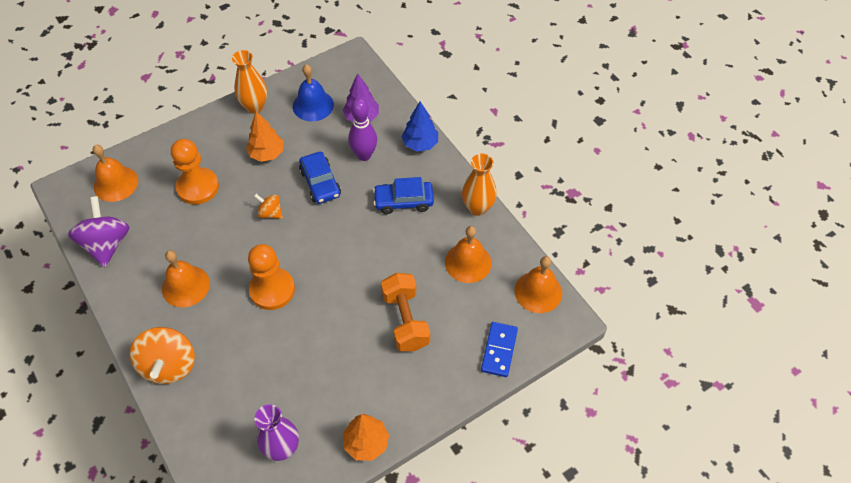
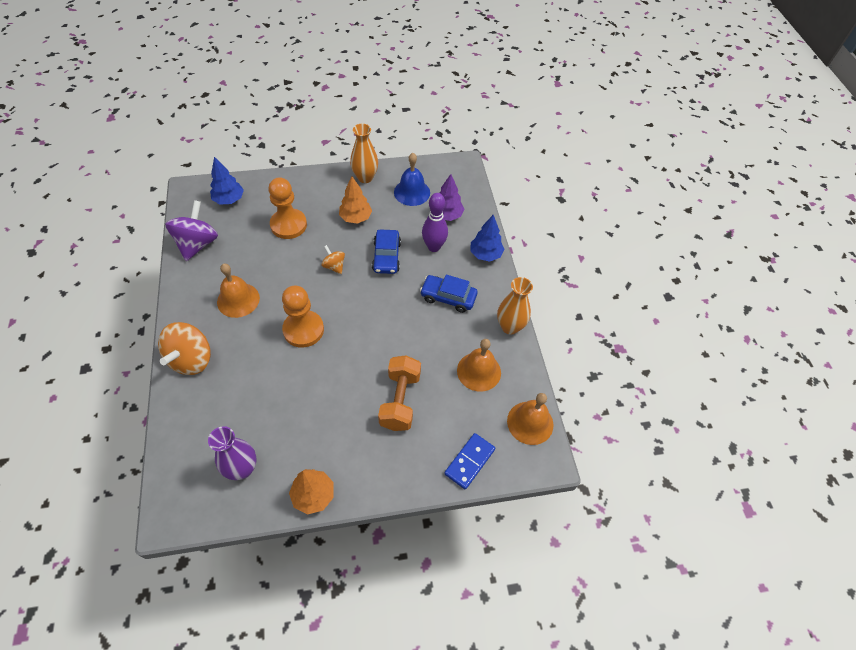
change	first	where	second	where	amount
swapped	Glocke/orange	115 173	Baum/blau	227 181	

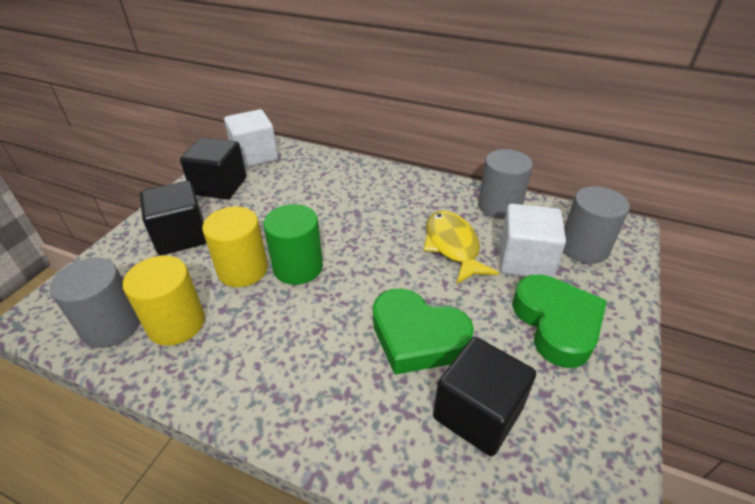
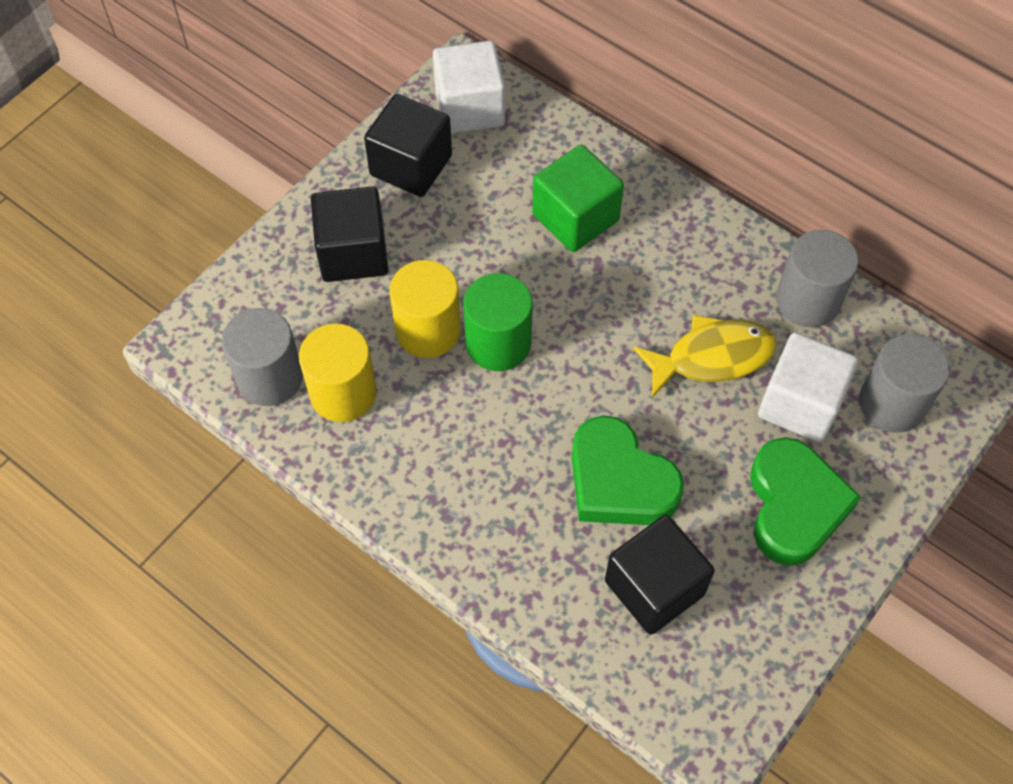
change	first	where	second	where	amount
rotated	Fisch/gelb	461 247		704 356	75 degrees clockwise
new			Kubus/grün	578 198	

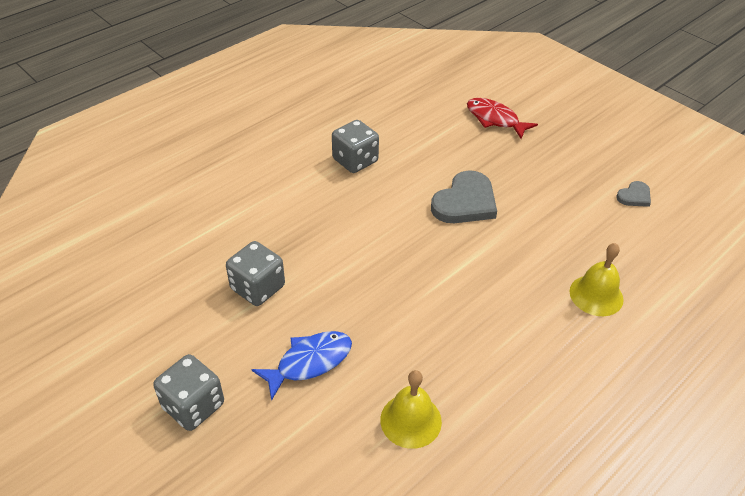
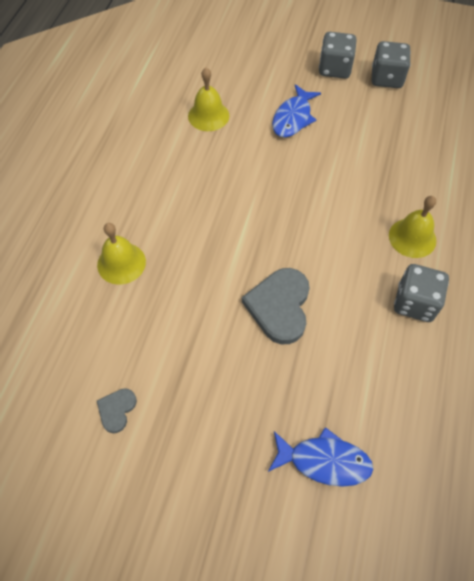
change	first	where	second	where	amount
repainted	Fisch/rot	502 118	Fisch/blau	320 457	
shifted	Spielwürfel/grau	255 273		391 64	
new			Glocke/gelb	412 227	

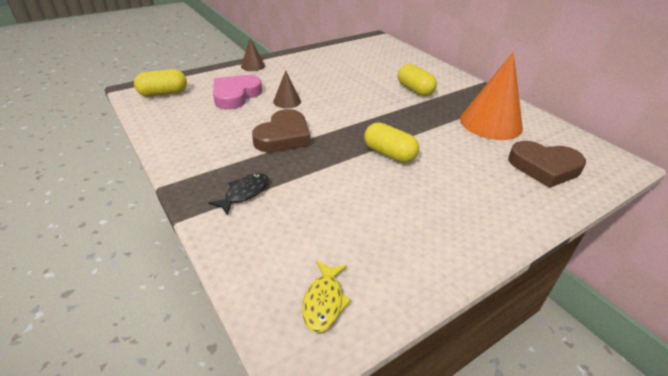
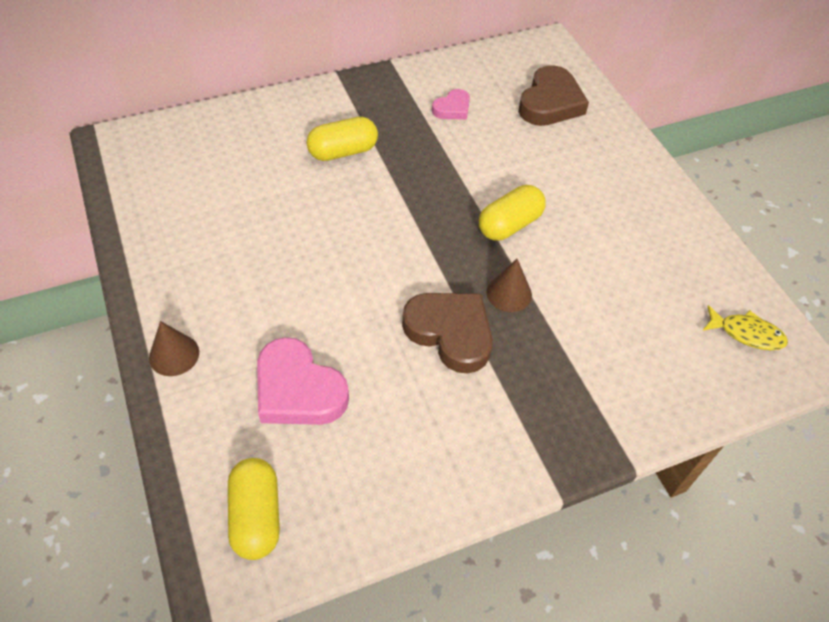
change	first	where	second	where	amount
swapped	Kegel/orange	491 96	Herz/rosa	451 104	
shifted	Kegel/braun	287 89		509 285	
gone	Fisch/schwarz	239 194			

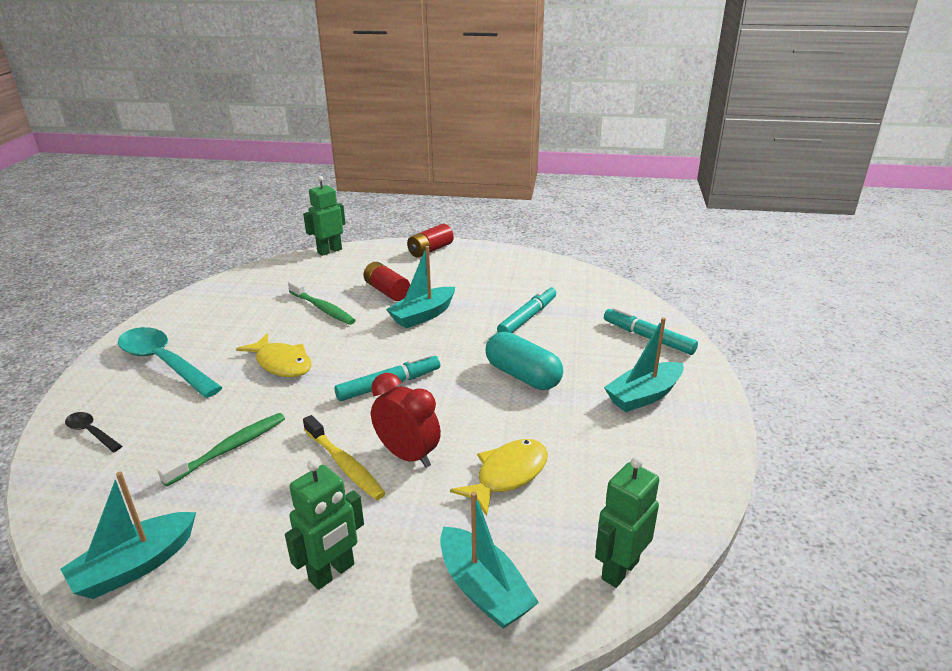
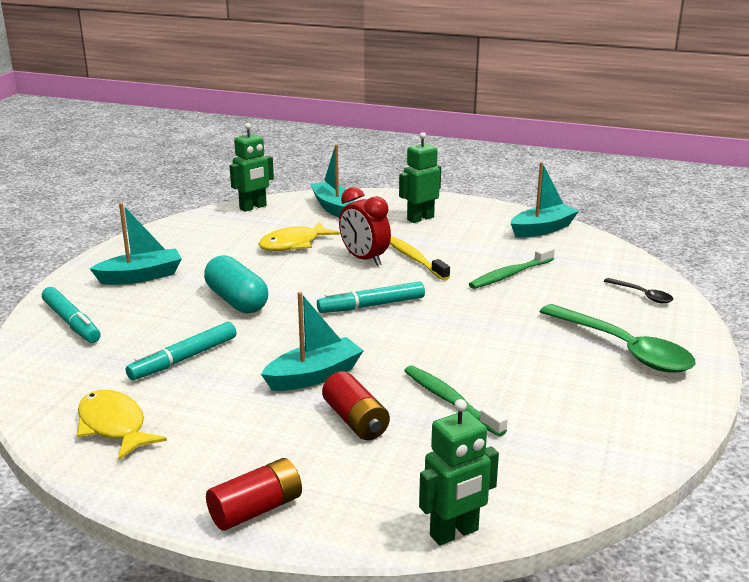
change	first	where	second	where	amount
repainted	Löffel/türkis	170 362	Löffel/grün	617 338	
shifted	Fisch/gelb	274 355		122 425	

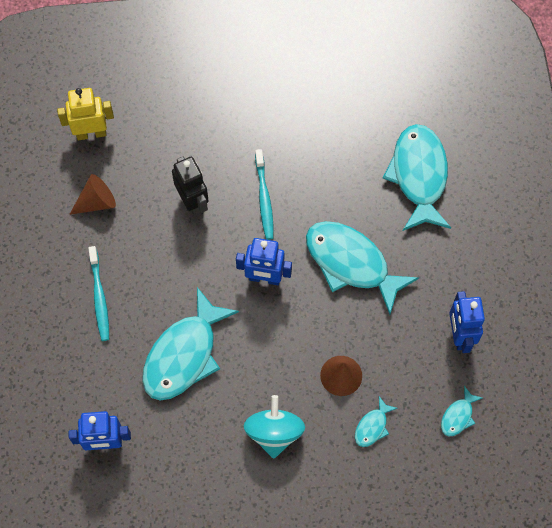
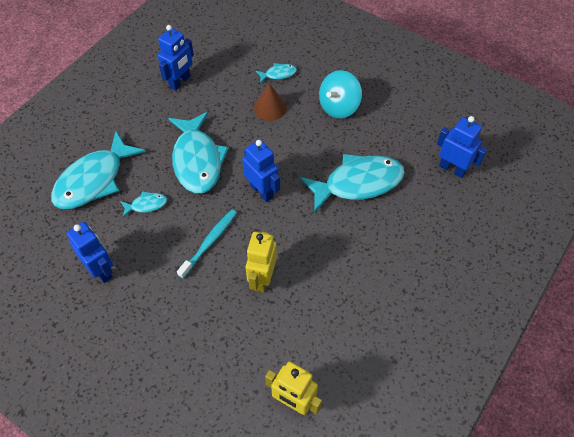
change	first	where	second	where	amount
repainted	Roboter/schwarz	190 186	Roboter/gelb	261 262	
gone	Kegel/braun	92 194			
gone	Zahnbürste/türkis	98 293			
shifted	Fisch/türkis	461 411		143 204	
new			Roboter/blau	89 252	

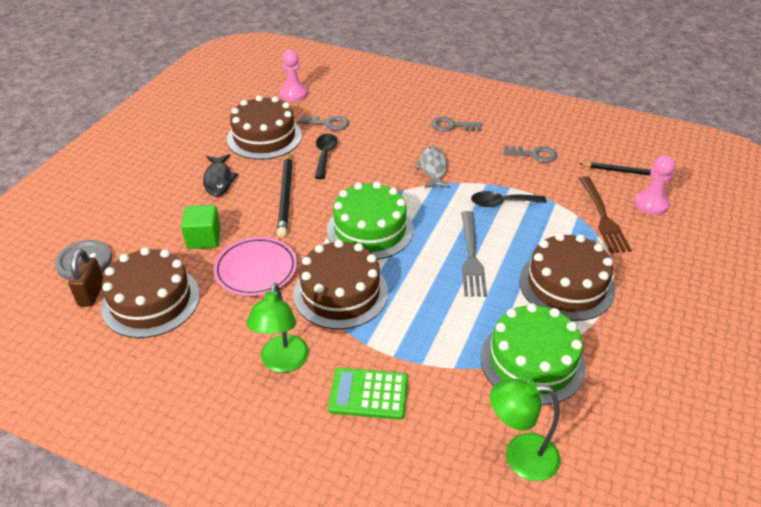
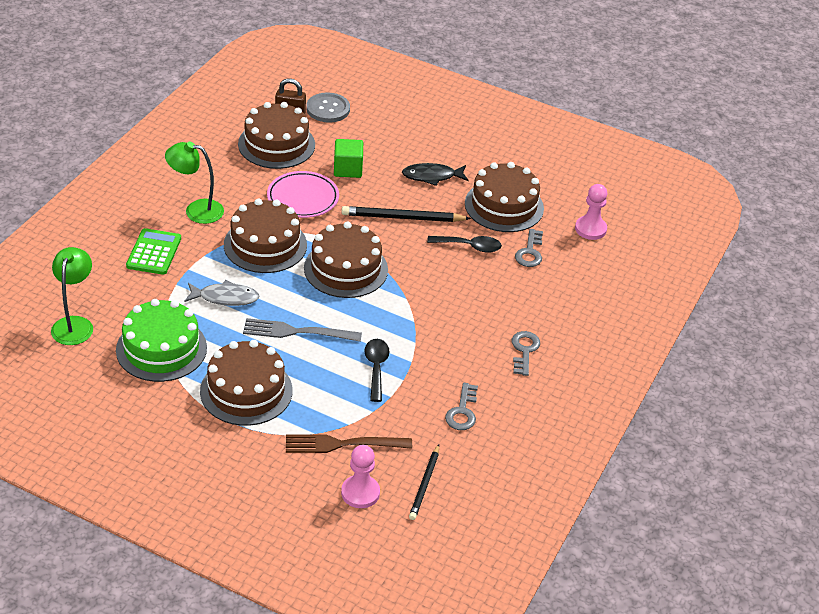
change	first	where	second	where	amount
shifted	Fisch/grau	432 167		222 293	
repainted	Kuchen/grün	370 221	Kuchen/braun	346 260	

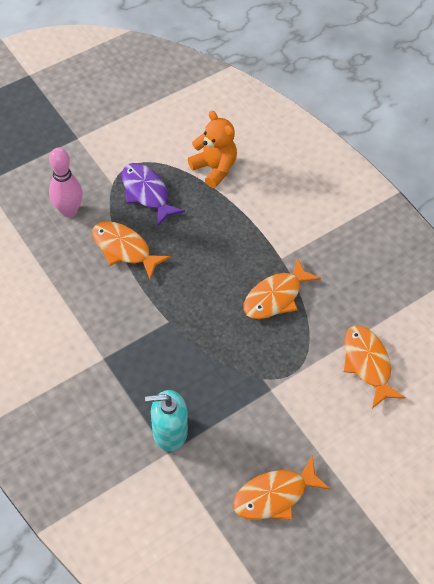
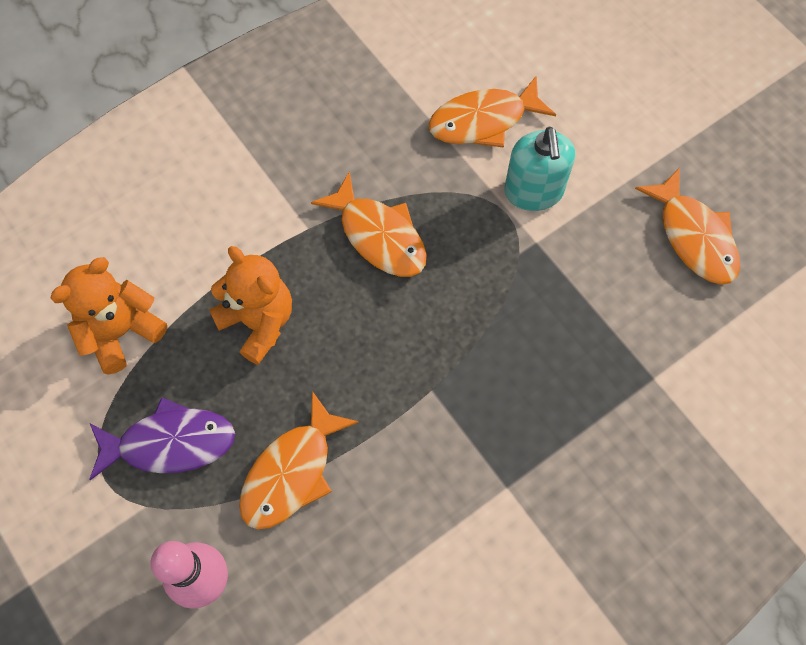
change	first	where	second	where	amount
rotated	Fisch/lila	153 194		162 438	150 degrees counterclockwise
shifted	Seifenspender/türkis	166 420		540 169	
new			Teddybär/orange	250 305	

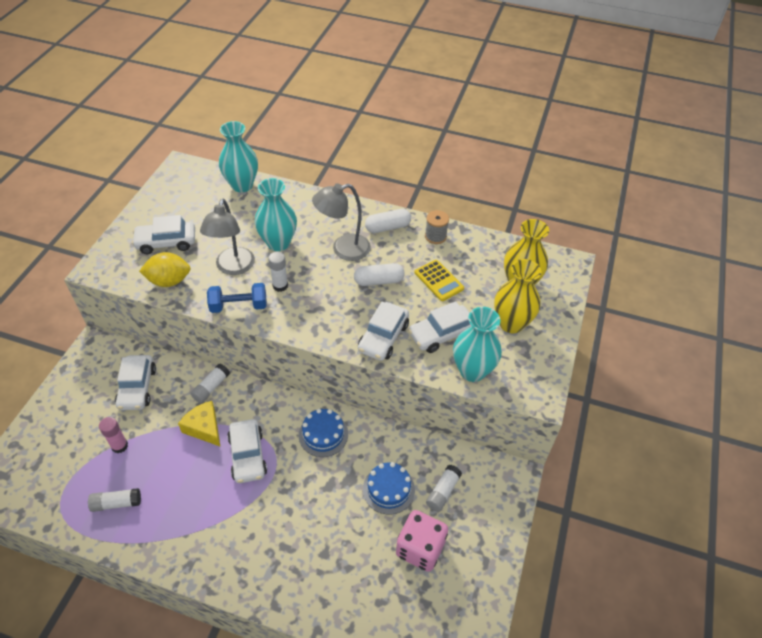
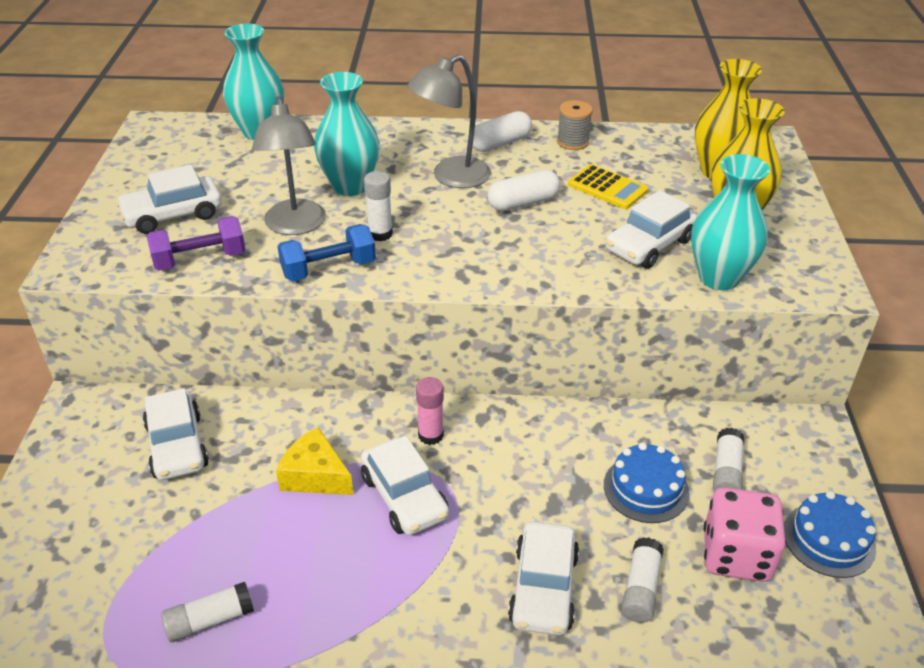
change	first	where	second	where	amount
swapped	Zitrone/gelb	165 269	Hantel/lila	196 243	
shifted	Auto/weiß	383 331		543 578	
shifted	Klebestift/weiß	210 383		643 580	
shifted	Kuchen/blau	323 433		830 534	
shifted	Klebestift/rosa	113 435		430 411	

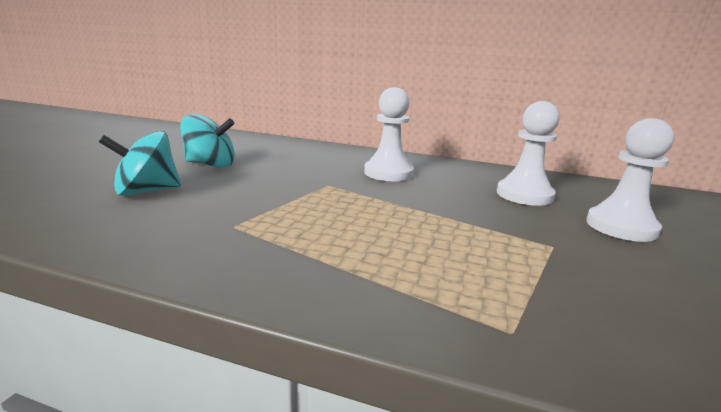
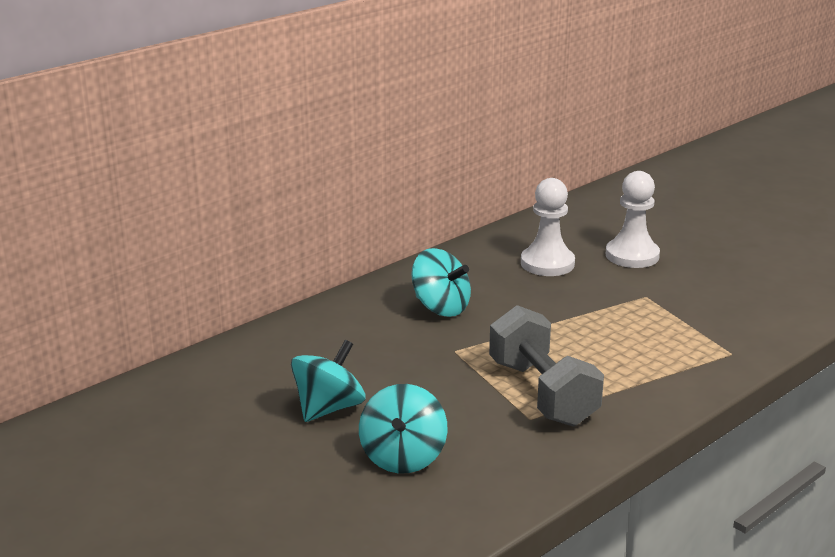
change	first	where	second	where	amount
swapped	Bauer/weiß	389 134	Kreisel/türkis	441 282	
new			Hantel/grau	546 366	

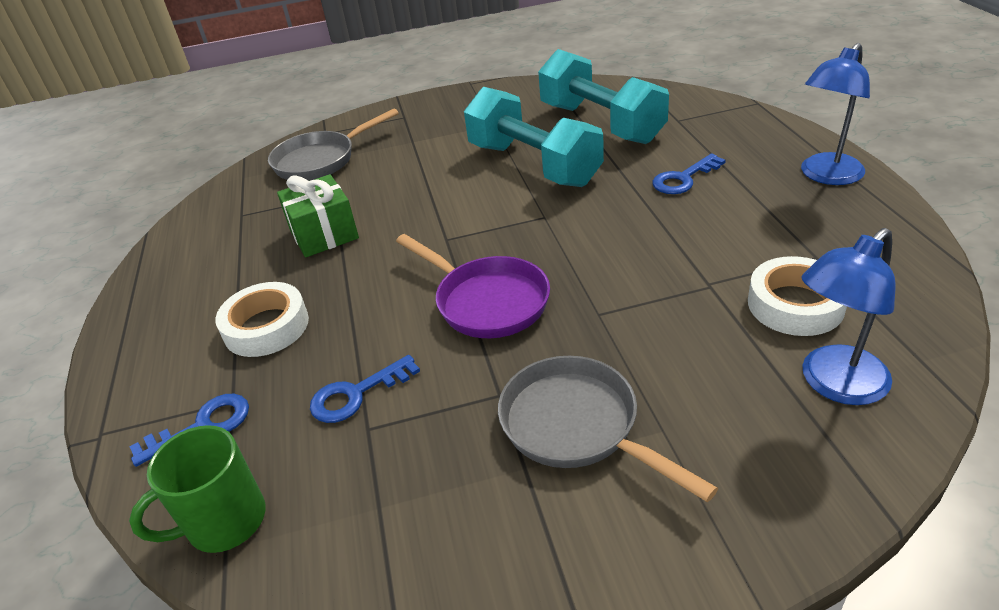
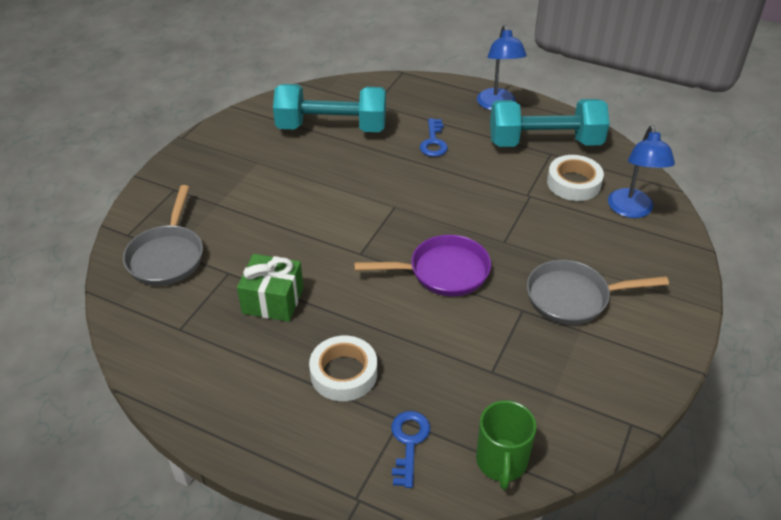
change	first	where	second	where	amount
shifted	Hantel/türkis	534 137		549 123	
gone	Schlüssel/blau	365 389			

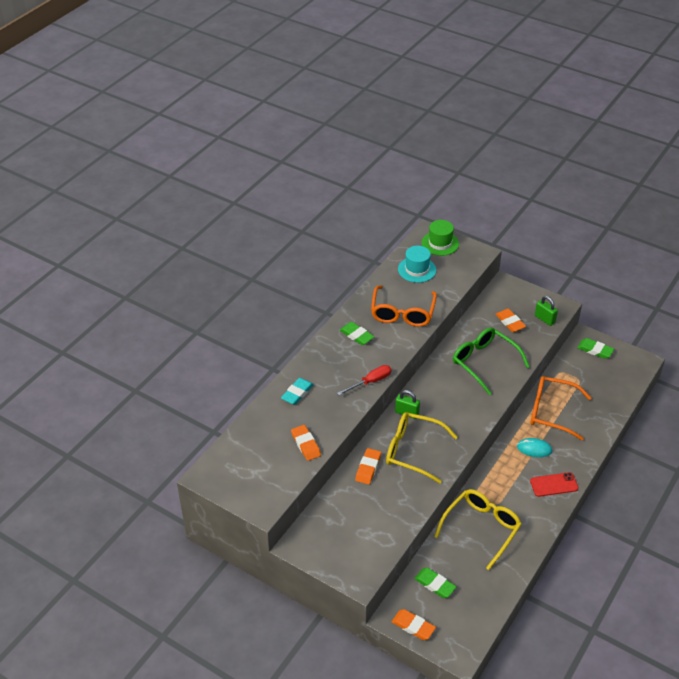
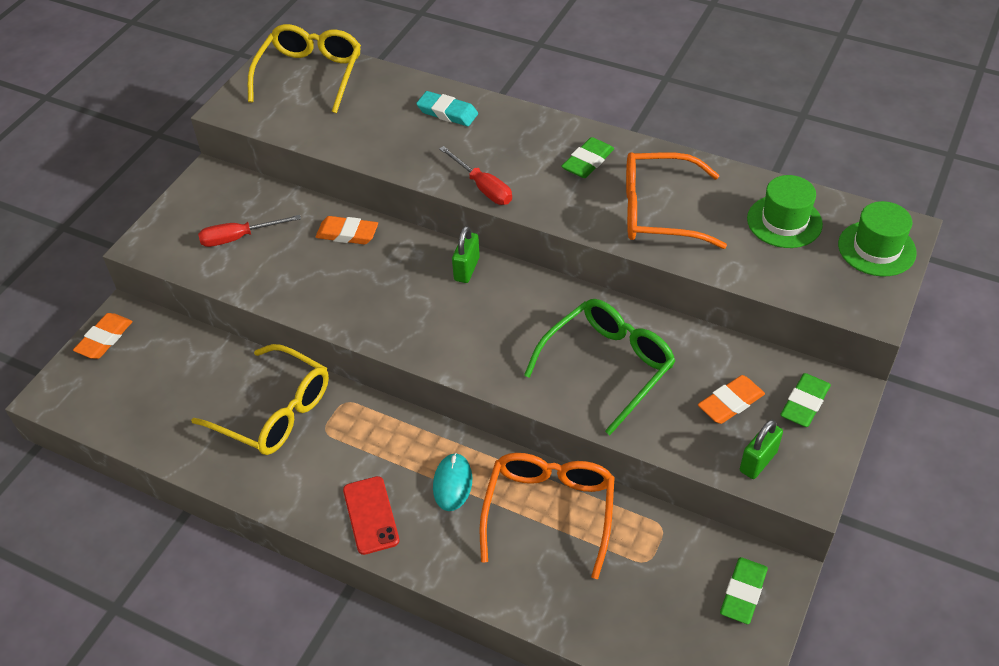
change	first	where	second	where	amount
repainted	Hut/türkis	417 264	Hut/grün	785 211	
shifted	Brille/gelb	422 447		304 68	
gone	Radiergummi/orange	306 443			
shifted	Radiergummi/grün	435 583		805 400	
new			Schraubenzieher/rot	249 231	

